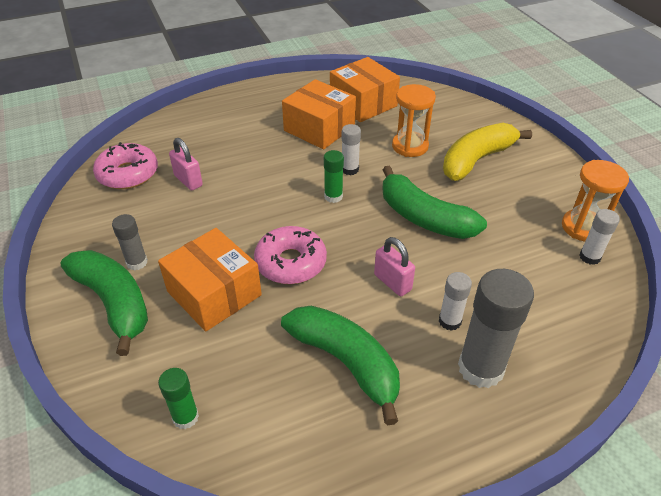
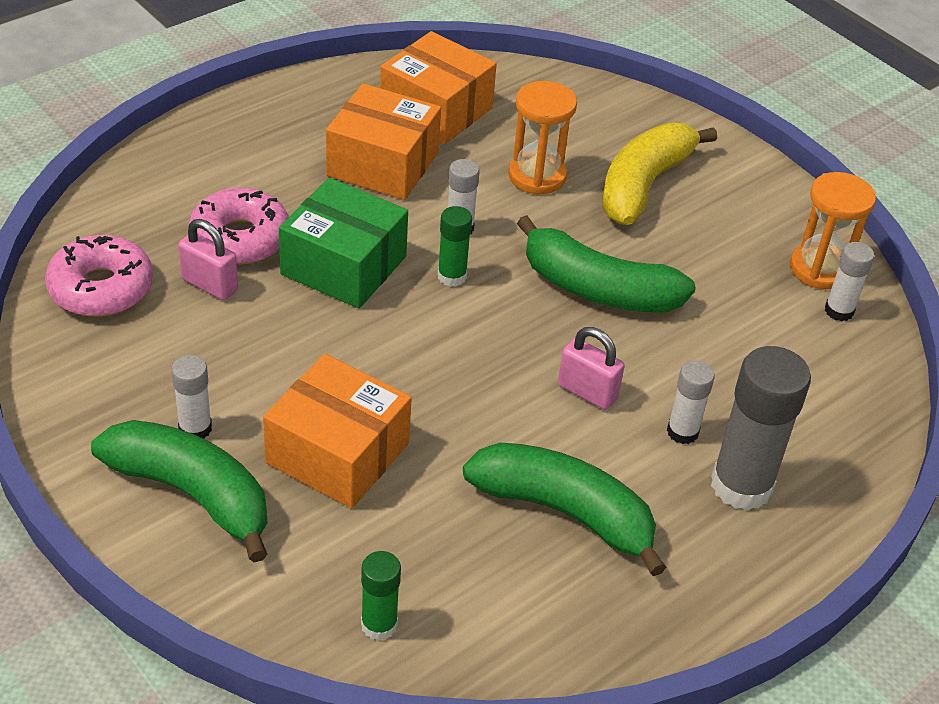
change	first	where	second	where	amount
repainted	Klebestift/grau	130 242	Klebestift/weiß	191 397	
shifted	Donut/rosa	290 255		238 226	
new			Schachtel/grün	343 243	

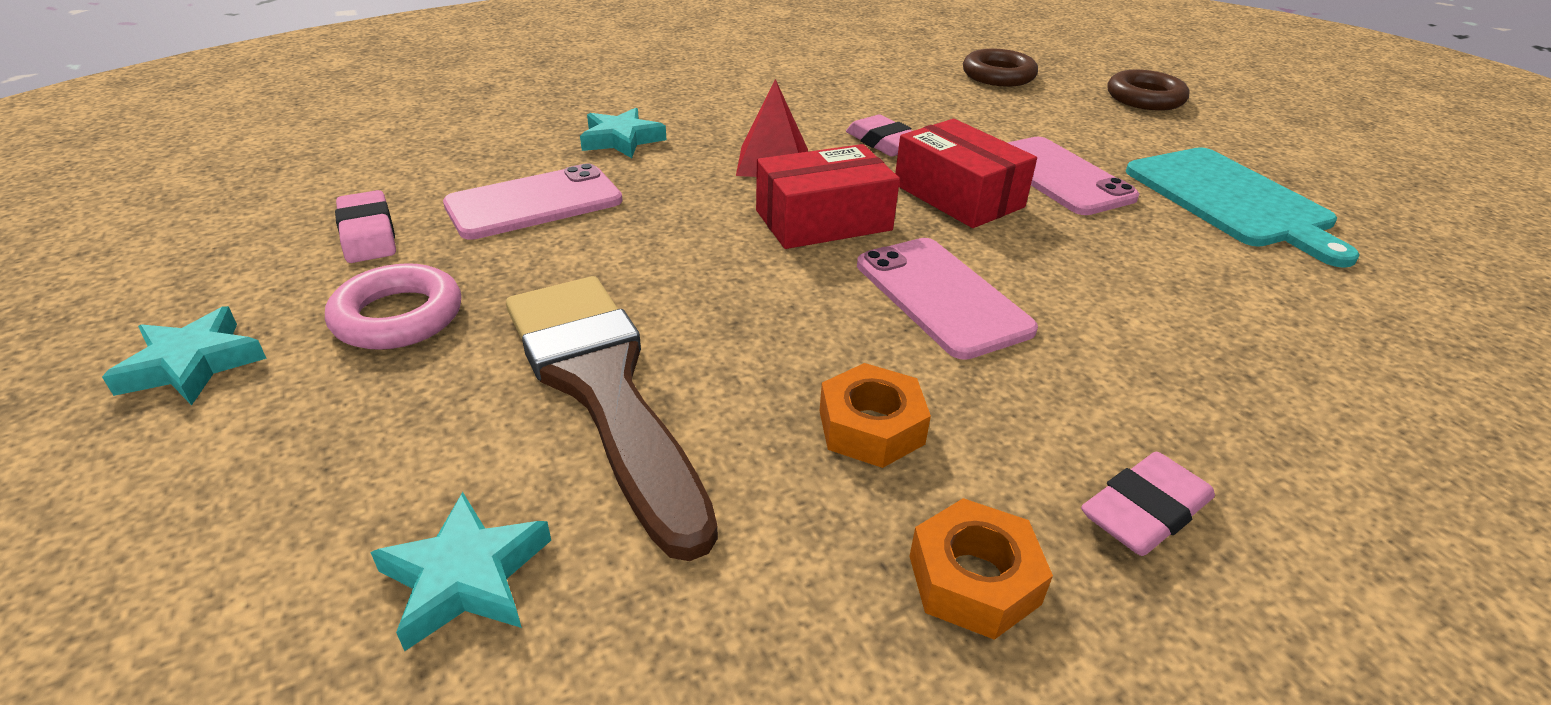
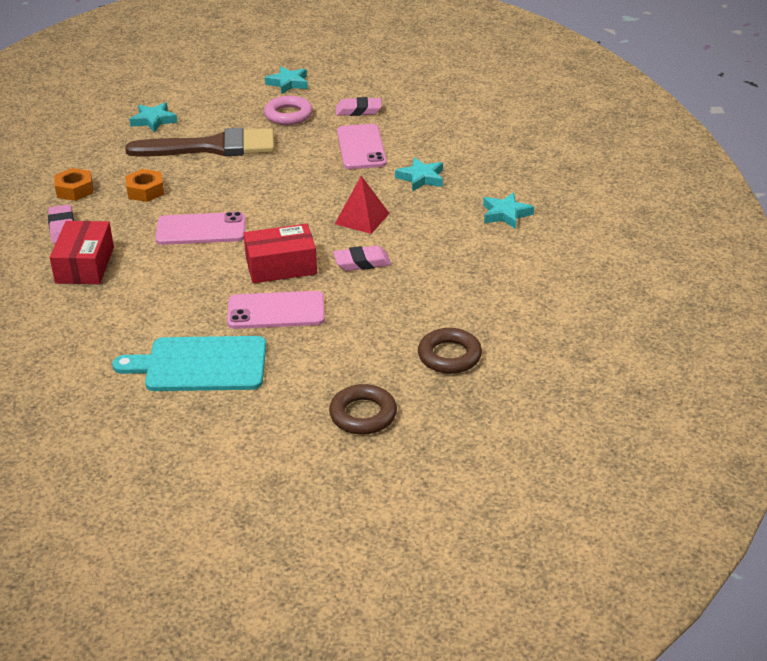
change	first	where	second	where	amount
shifted	Schachtel/rot	828 196		82 252	
new			Stern/türkis	508 211	

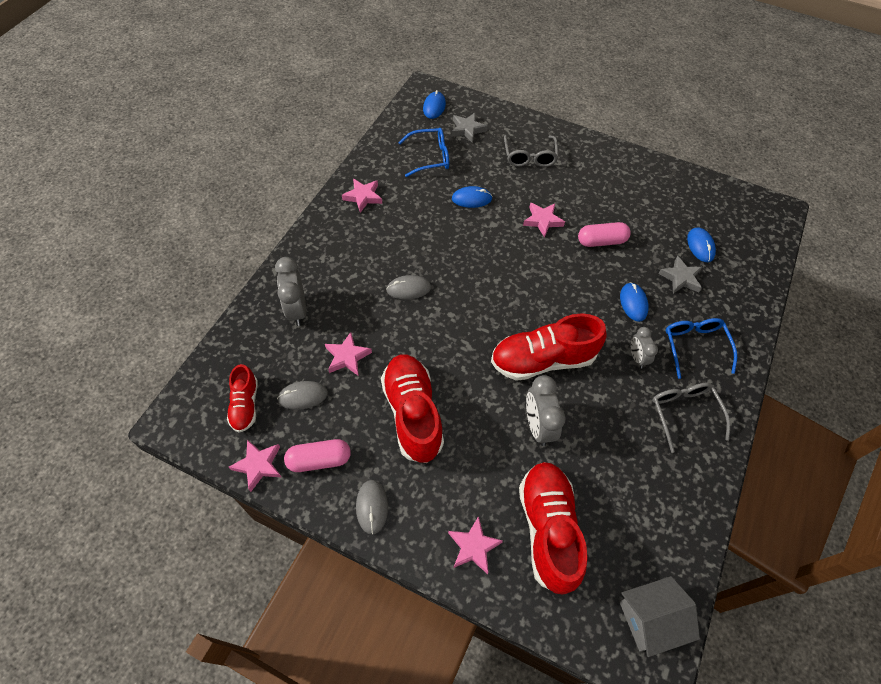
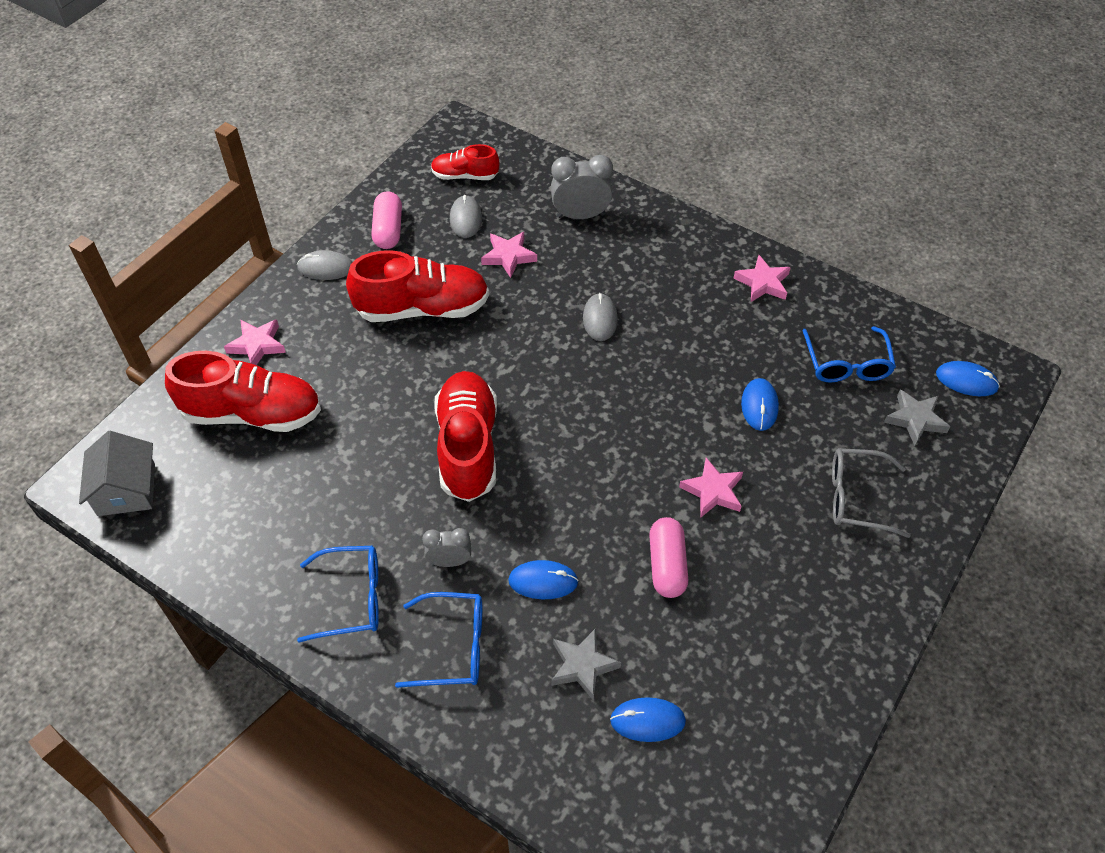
change	first	where	second	where	amount
gone	Wecker/grau	546 410			
repainted	Brille/grau	691 418	Brille/blau	338 594	
gone	Stern/rosa	255 466			

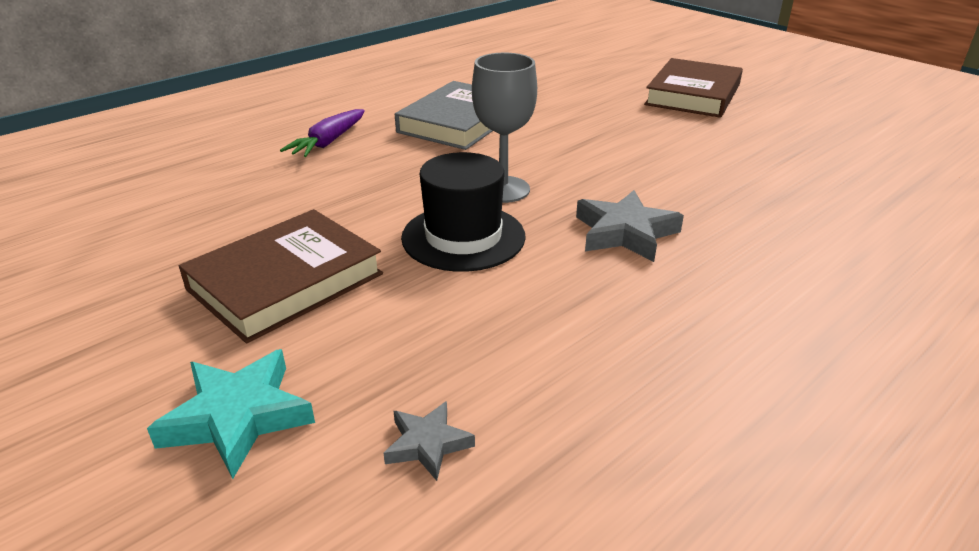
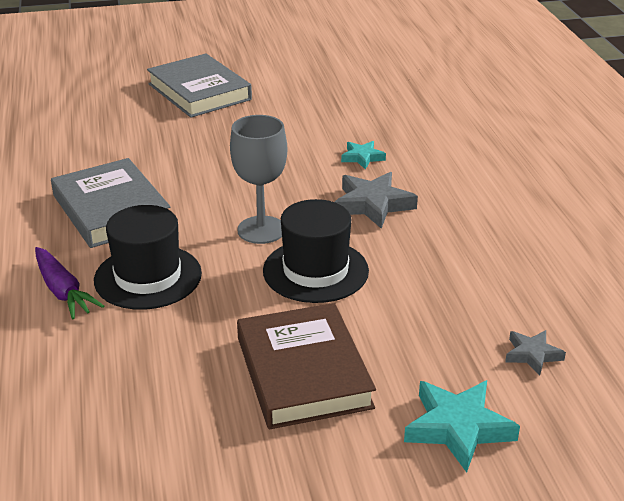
change	first	where	second	where	amount
repainted	Buch/braun	693 88	Buch/grau	199 85	
new			Stern/türkis	363 155	
new			Hut/schwarz	148 257	

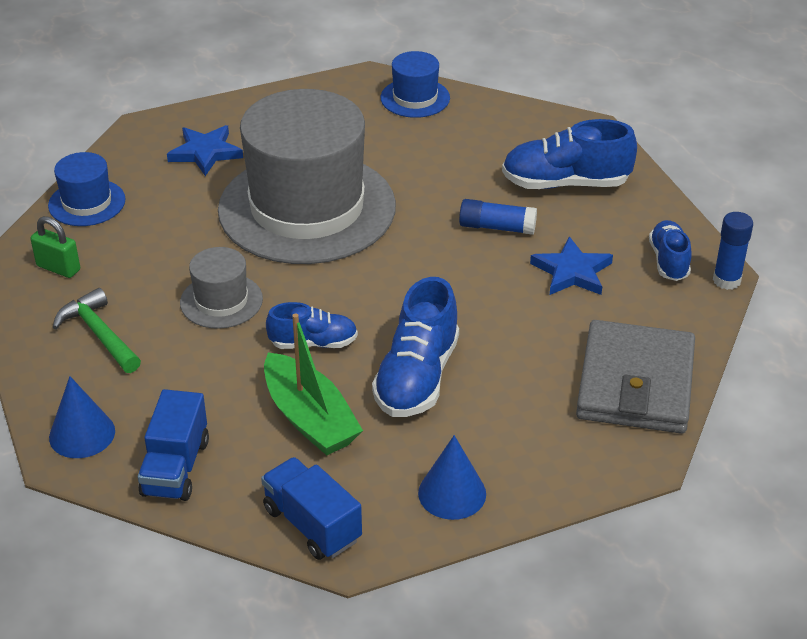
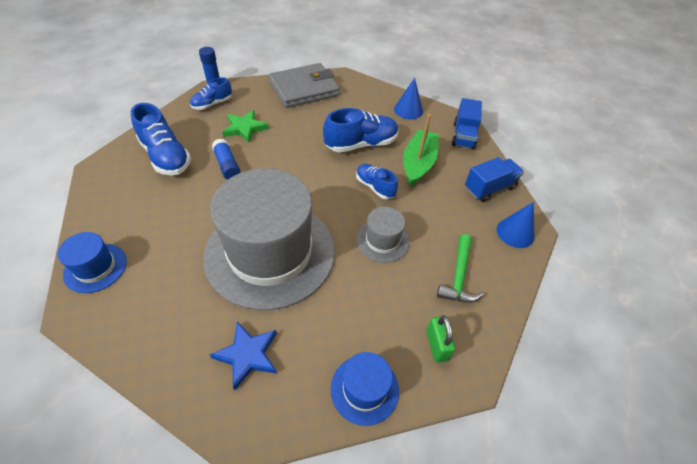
change	first	where	second	where	amount
repainted	Stern/blau	571 266	Stern/grün	245 126	

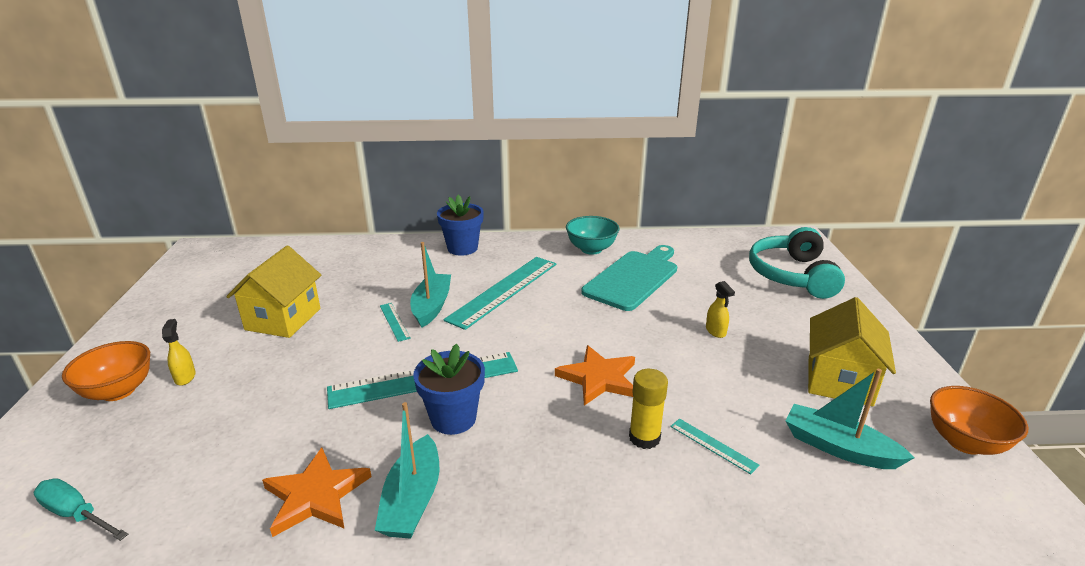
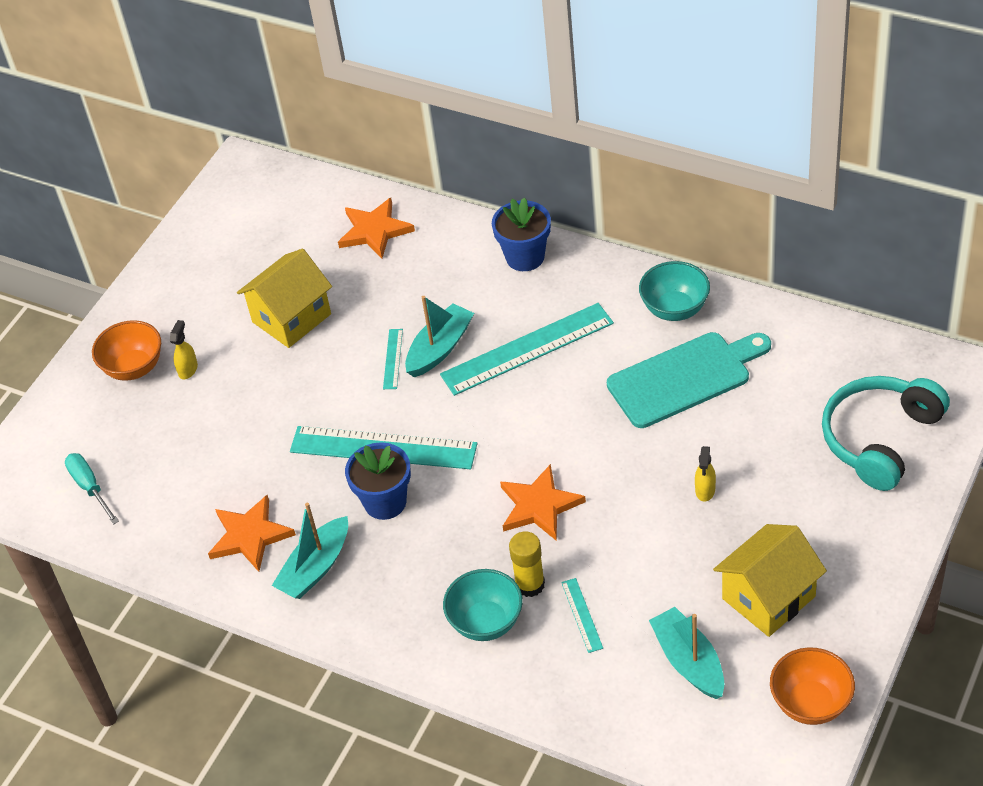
change	first	where	second	where	amount
new			Stern/orange	376 228	
new			Schüssel/türkis	483 605	

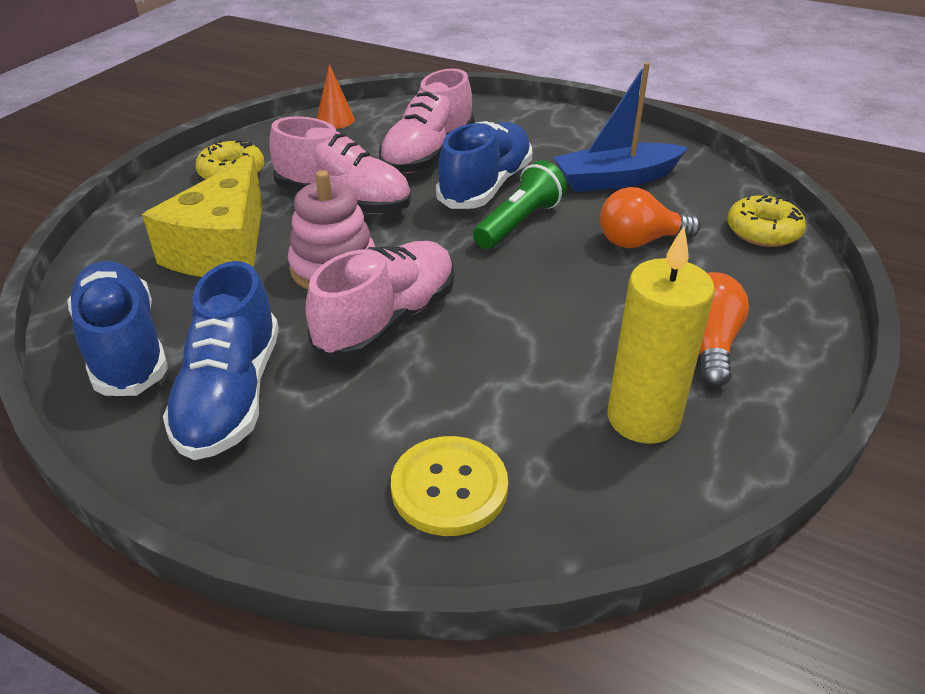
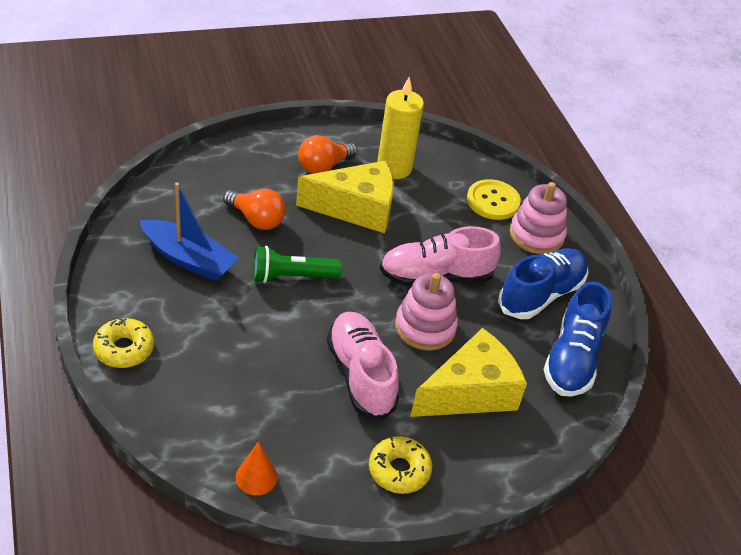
change	first	where	second	where	amount
gone	Schuh/rosa	427 120			
gone	Schuh/blau	484 165			
shifted	Donut/gelb	766 221		123 342	
new			Käse/gelb	345 197	
new			Stapelspielzeug/rosa	538 218	

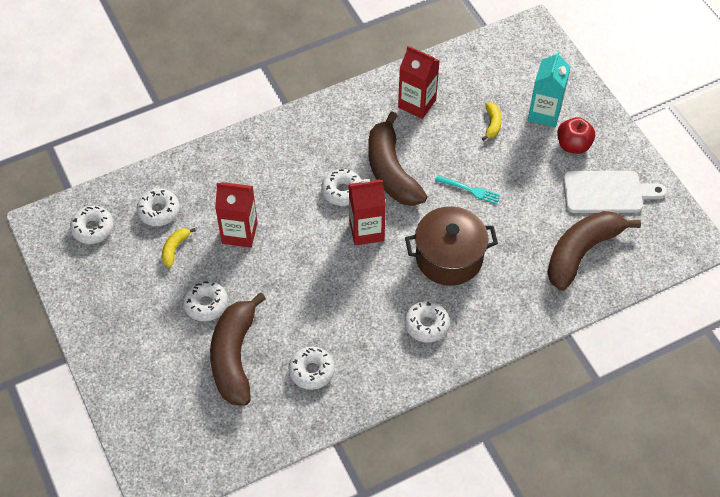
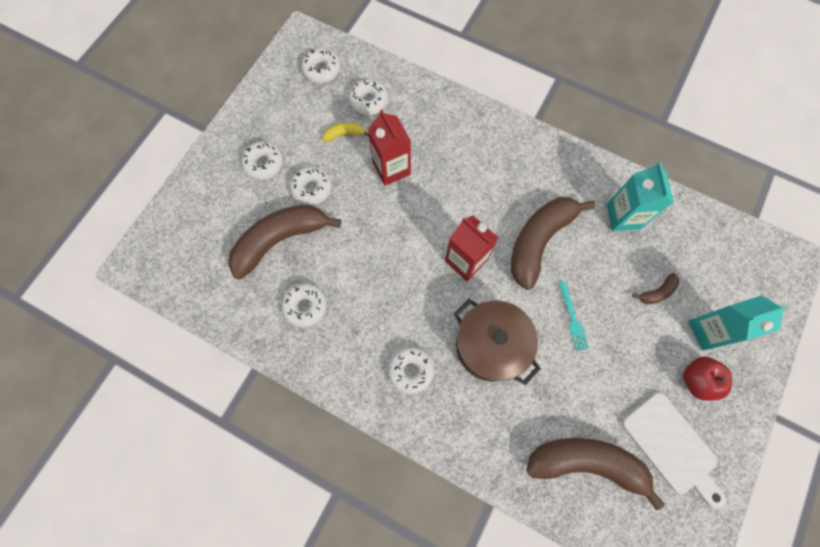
change	first	where	second	where	amount
repainted	Getränkekarton/rot	419 82	Getränkekarton/türkis	640 196	
repainted	Banane/gelb	492 121	Banane/braun	655 288	
shifted	Donut/weiß	341 187		262 160	

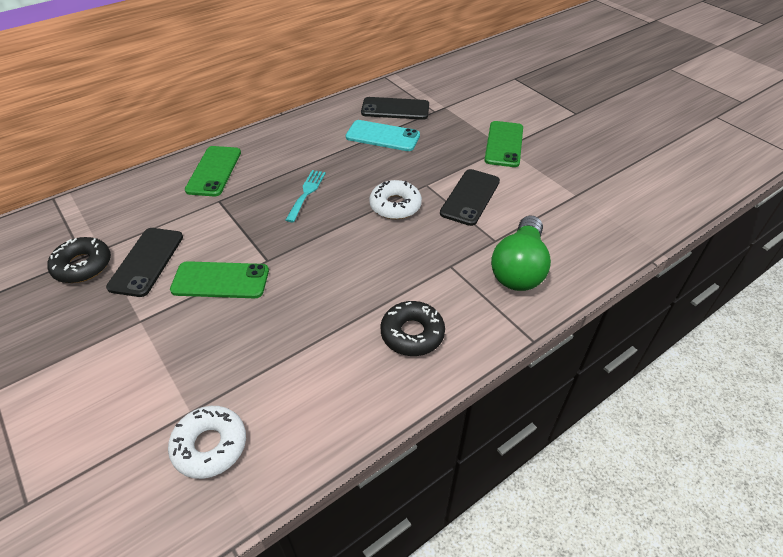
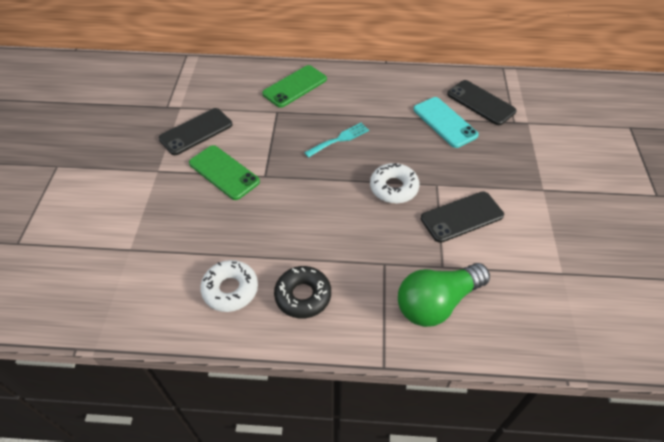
change	first	where	second	where	amount
gone	Handy/grün	503 144			
gone	Donut/schwarz	79 260			
shifted	Donut/weiß	207 442		229 286	

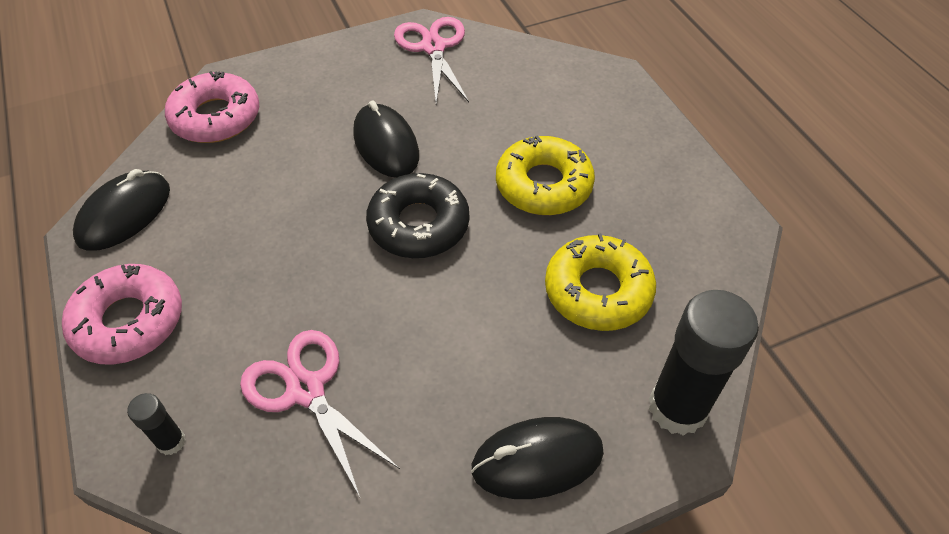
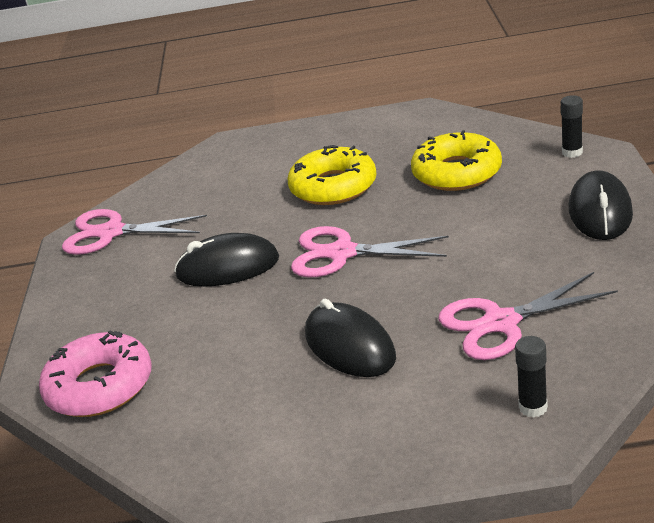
change	first	where	second	where	amount
shifted	Computermaus/schwarz	121 210		350 338	
swapped	Donut/schwarz	417 215	Schere/rosa	370 251	
gone	Donut/rosa	122 314			
scaled	Klebestift/schwarz	704 363		572 126	x0.46

